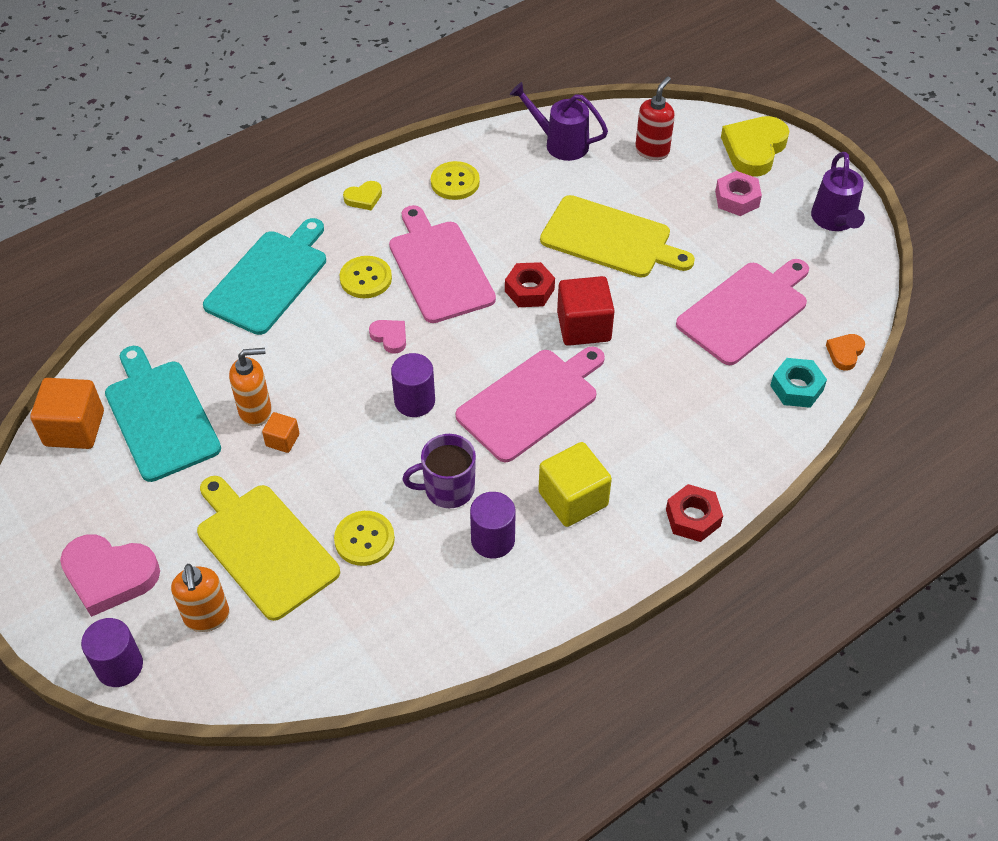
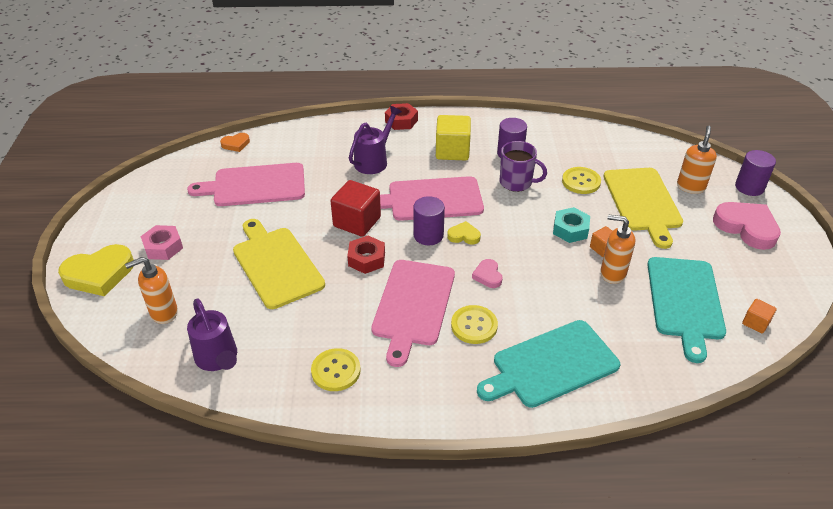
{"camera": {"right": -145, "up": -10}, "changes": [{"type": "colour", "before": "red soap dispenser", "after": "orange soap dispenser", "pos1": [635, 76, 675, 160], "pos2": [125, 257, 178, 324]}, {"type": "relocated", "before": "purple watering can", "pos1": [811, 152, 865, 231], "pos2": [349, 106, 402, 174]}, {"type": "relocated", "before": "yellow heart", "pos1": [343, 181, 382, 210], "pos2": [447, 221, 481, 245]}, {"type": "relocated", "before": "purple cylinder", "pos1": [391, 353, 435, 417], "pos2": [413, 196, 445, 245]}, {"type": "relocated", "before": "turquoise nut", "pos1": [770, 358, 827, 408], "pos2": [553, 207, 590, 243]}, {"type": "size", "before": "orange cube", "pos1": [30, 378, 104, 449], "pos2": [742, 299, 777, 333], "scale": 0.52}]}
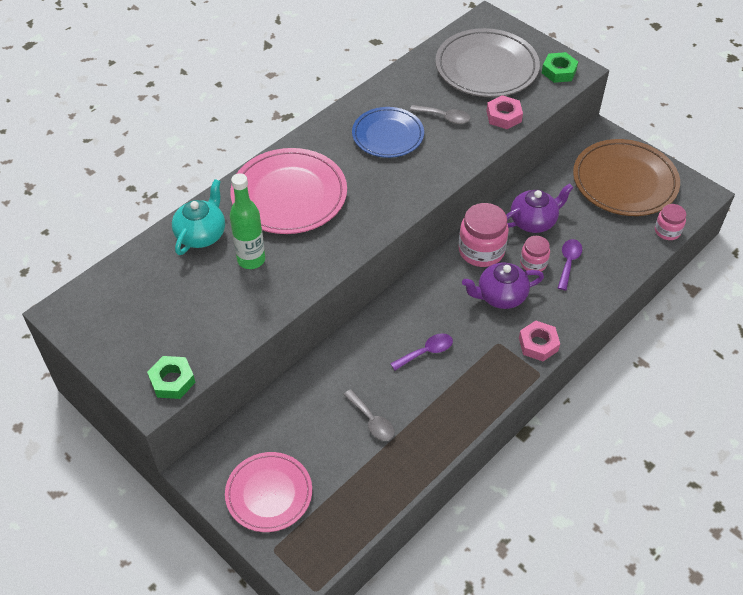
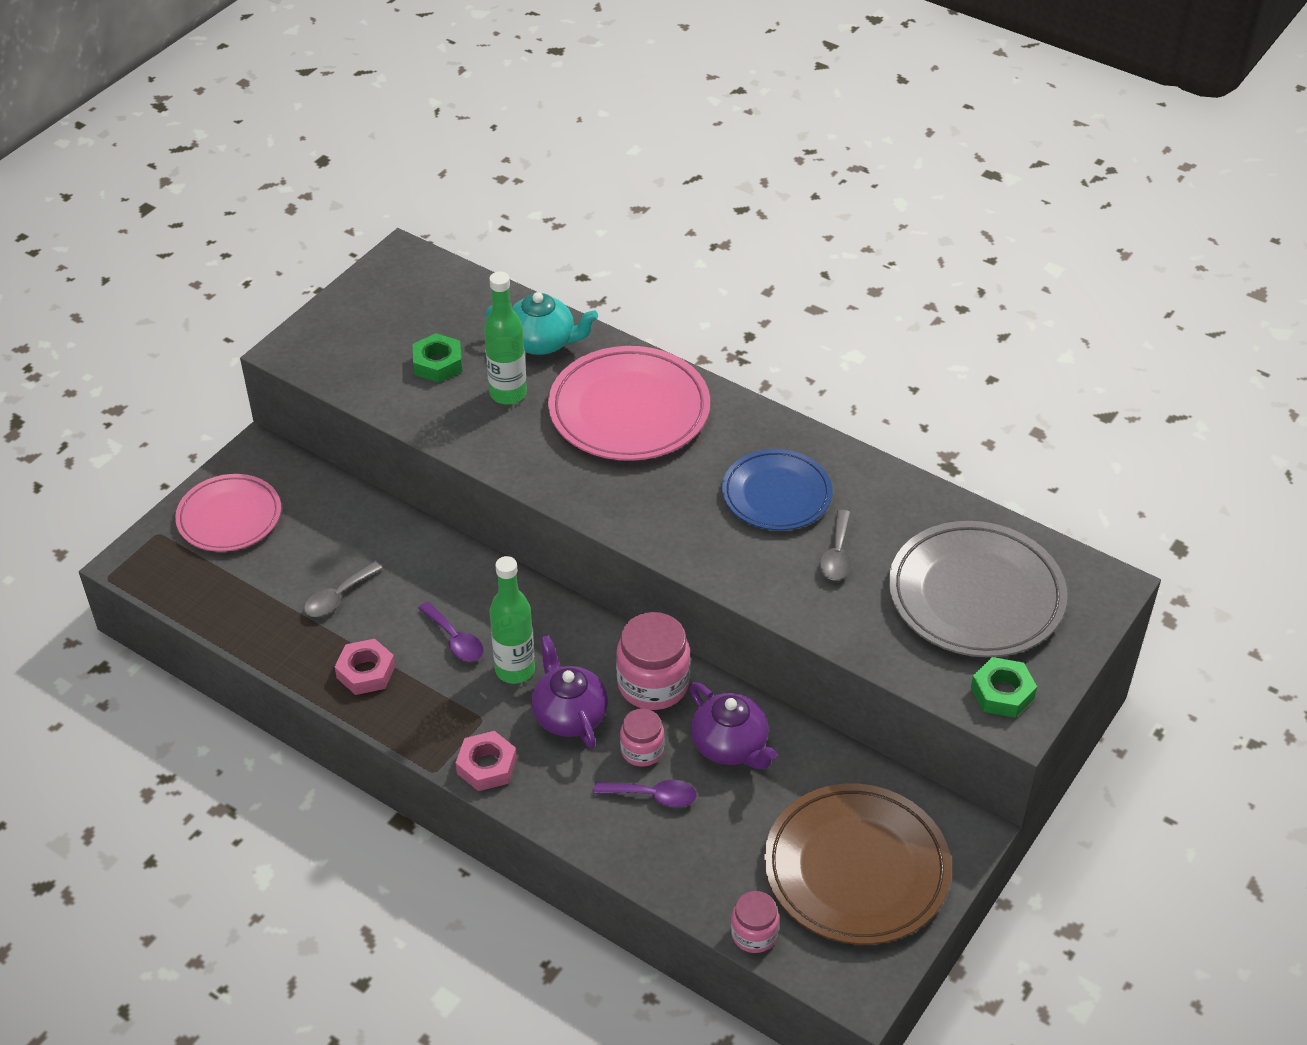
{"camera": {"right": 80, "up": -5}, "changes": [{"type": "relocated", "before": "pink nut", "pos1": [487, 95, 523, 129], "pos2": [335, 639, 395, 695]}, {"type": "relocated", "before": "green nut", "pos1": [147, 356, 196, 399], "pos2": [413, 333, 462, 383]}, {"type": "appeared", "after": "green bottle", "pos2": [490, 556, 535, 684]}]}
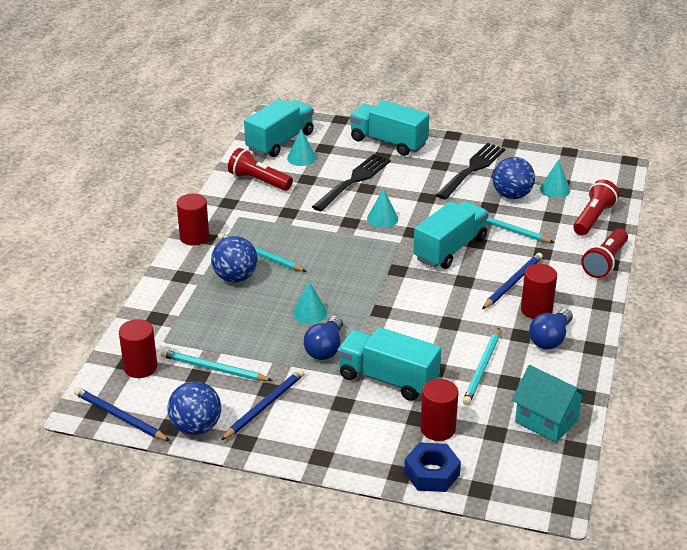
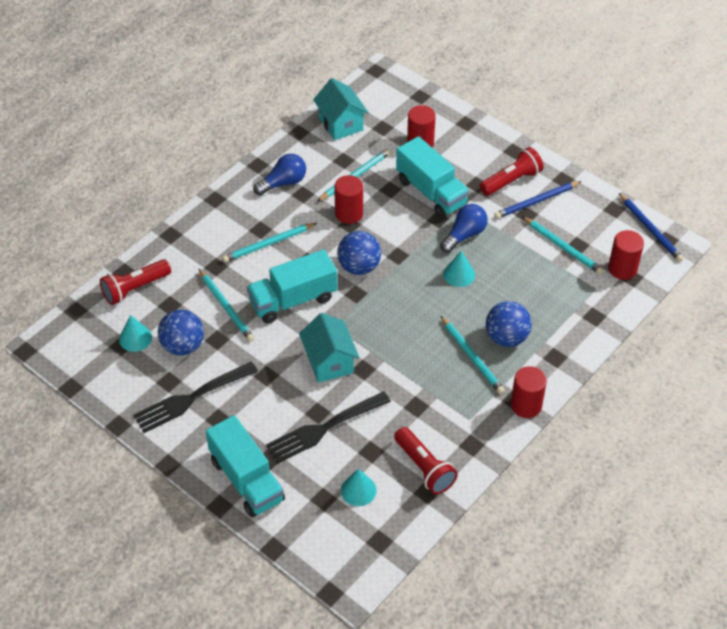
{"camera": {"right": -155, "up": 15}, "changes": [{"type": "missing", "before": "turquoise truck", "pos1": [244, 99, 314, 157]}, {"type": "exchanged", "before": "turquoise cone", "after": "turquoise house", "pos1": [367, 188, 398, 228], "pos2": [299, 313, 359, 383]}, {"type": "relocated", "before": "red flashlight", "pos1": [581, 228, 628, 278], "pos2": [480, 147, 544, 196]}, {"type": "colour", "before": "blue pencil", "after": "turquoise pencil", "pos1": [482, 253, 543, 309], "pos2": [222, 223, 317, 262]}, {"type": "relocated", "before": "red cylinder", "pos1": [521, 264, 557, 319], "pos2": [334, 175, 363, 224]}, {"type": "relocated", "before": "blue ball", "pos1": [168, 381, 221, 435], "pos2": [337, 231, 381, 275]}, {"type": "missing", "before": "blue nut", "pos1": [404, 442, 461, 492]}]}
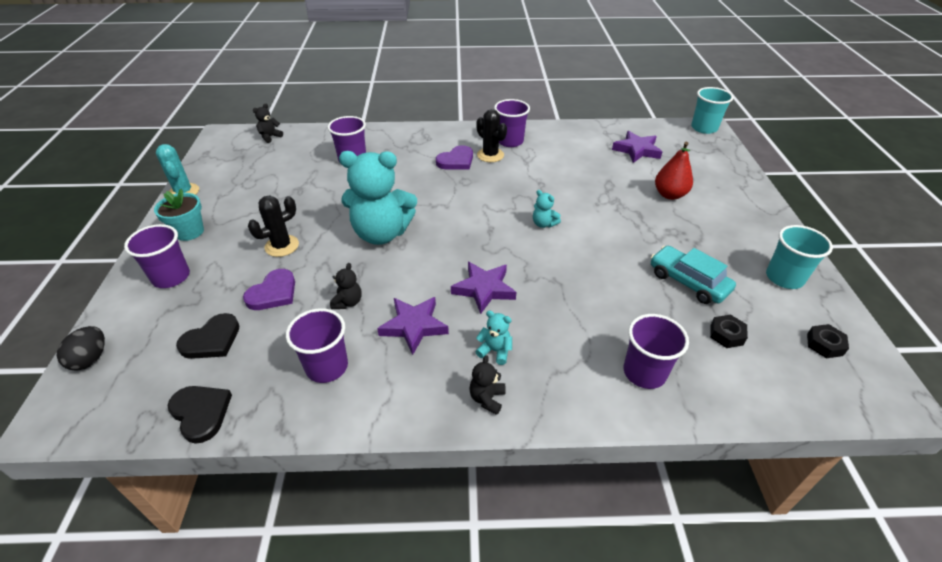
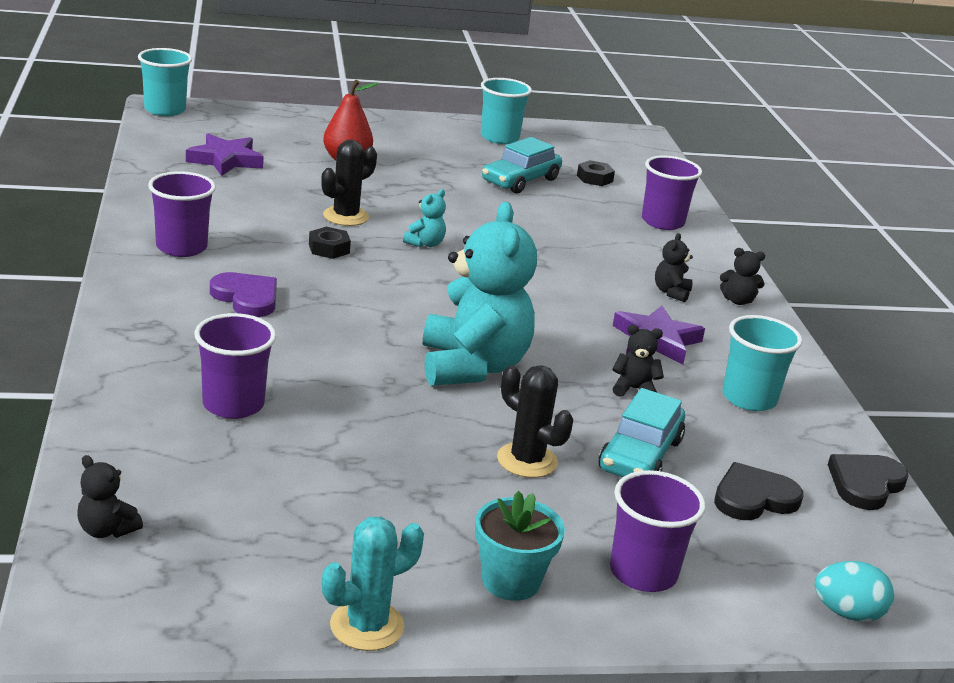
{"camera": {"right": -100, "up": -15}, "changes": [{"type": "relocated", "before": "black cactus", "pos1": [476, 109, 507, 162], "pos2": [321, 140, 377, 226]}, {"type": "missing", "before": "purple star", "pos1": [451, 262, 516, 314]}, {"type": "exchanged", "before": "purple heart", "after": "turquoise car", "pos1": [243, 269, 295, 310], "pos2": [598, 388, 685, 477]}, {"type": "colour", "before": "purple cup", "after": "turquoise cup", "pos1": [286, 308, 348, 383], "pos2": [722, 315, 802, 411]}, {"type": "colour", "before": "turquoise teddy bear", "after": "black teddy bear", "pos1": [475, 310, 512, 365], "pos2": [655, 233, 693, 302]}, {"type": "spun", "before": "black heart", "pos1": [176, 313, 239, 359], "pos2": [714, 462, 803, 520], "turn": -60}, {"type": "relocated", "before": "black nut", "pos1": [807, 324, 849, 358], "pos2": [309, 227, 351, 259]}, {"type": "colour", "before": "black egg", "after": "turquoise egg", "pos1": [57, 326, 105, 371], "pos2": [814, 561, 894, 621]}]}
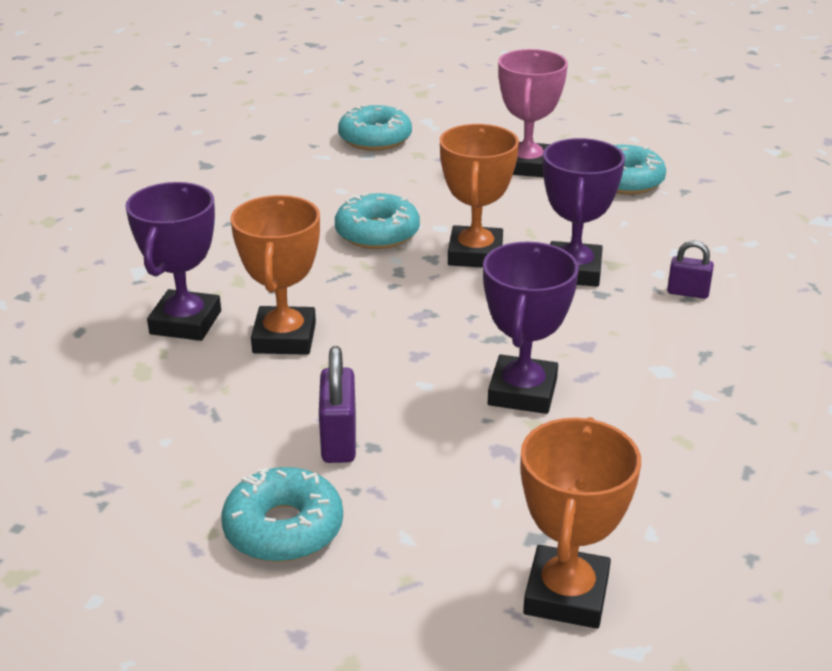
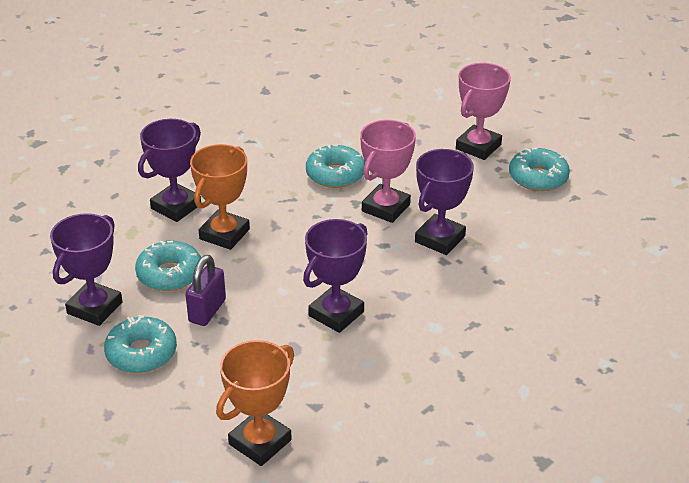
{"camera": {"right": 25, "up": 5}, "changes": [{"type": "relocated", "before": "turquoise donut", "pos1": [338, 104, 412, 151], "pos2": [135, 241, 201, 291]}, {"type": "colour", "before": "orange trophy", "after": "pink trophy", "pos1": [440, 124, 519, 268], "pos2": [360, 120, 416, 223]}, {"type": "missing", "before": "purple padlock", "pos1": [667, 240, 714, 299]}, {"type": "appeared", "after": "purple trophy", "pos2": [50, 213, 123, 326]}]}
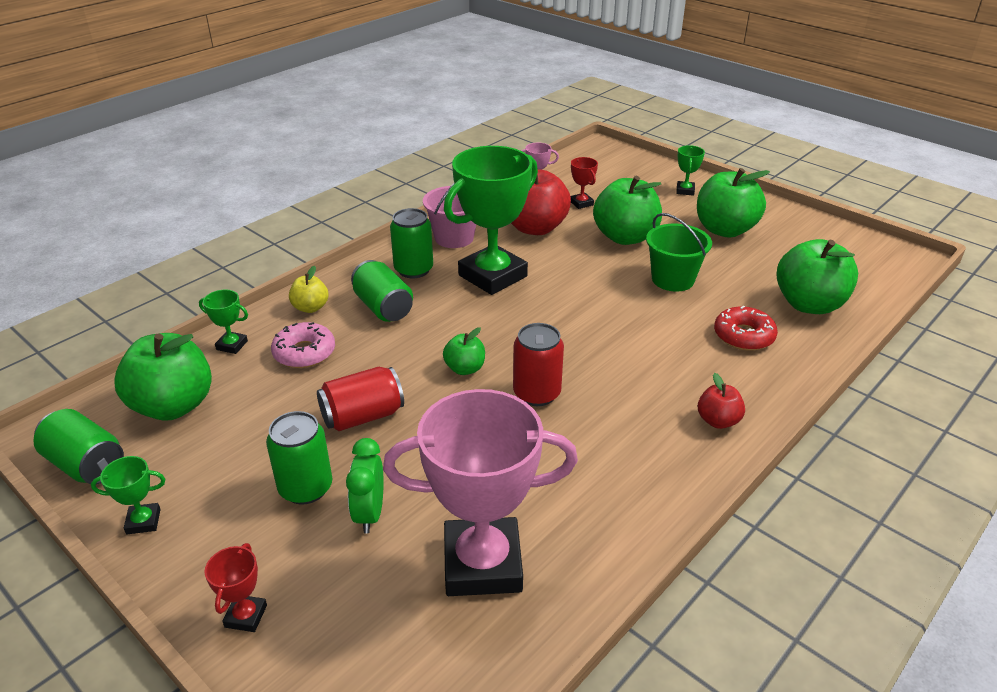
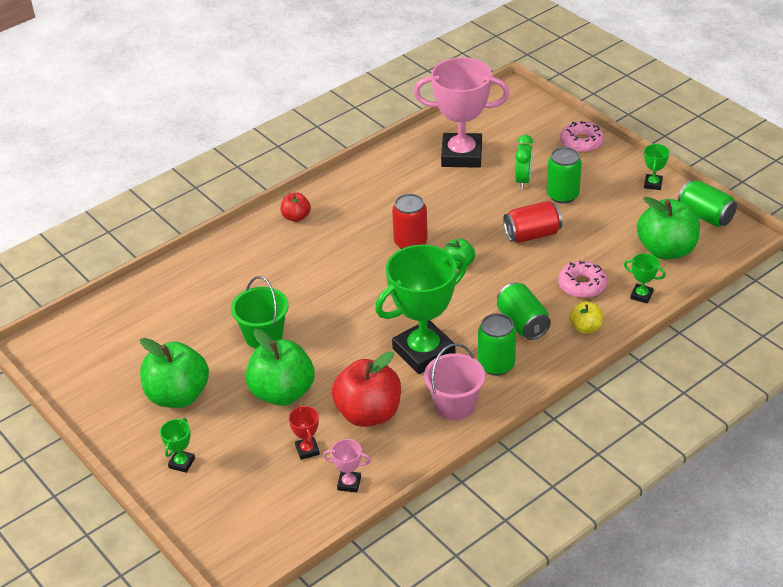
{"camera": {"right": -170, "up": 5}, "changes": [{"type": "missing", "before": "green apple", "pos1": [776, 239, 858, 314]}, {"type": "missing", "before": "red donut", "pos1": [714, 306, 778, 351]}, {"type": "spun", "before": "green trophy", "pos1": [91, 456, 165, 534], "pos2": [644, 144, 669, 190], "turn": -75}, {"type": "exchanged", "before": "red trophy", "after": "pink donut", "pos1": [204, 543, 267, 632], "pos2": [560, 121, 604, 153]}]}
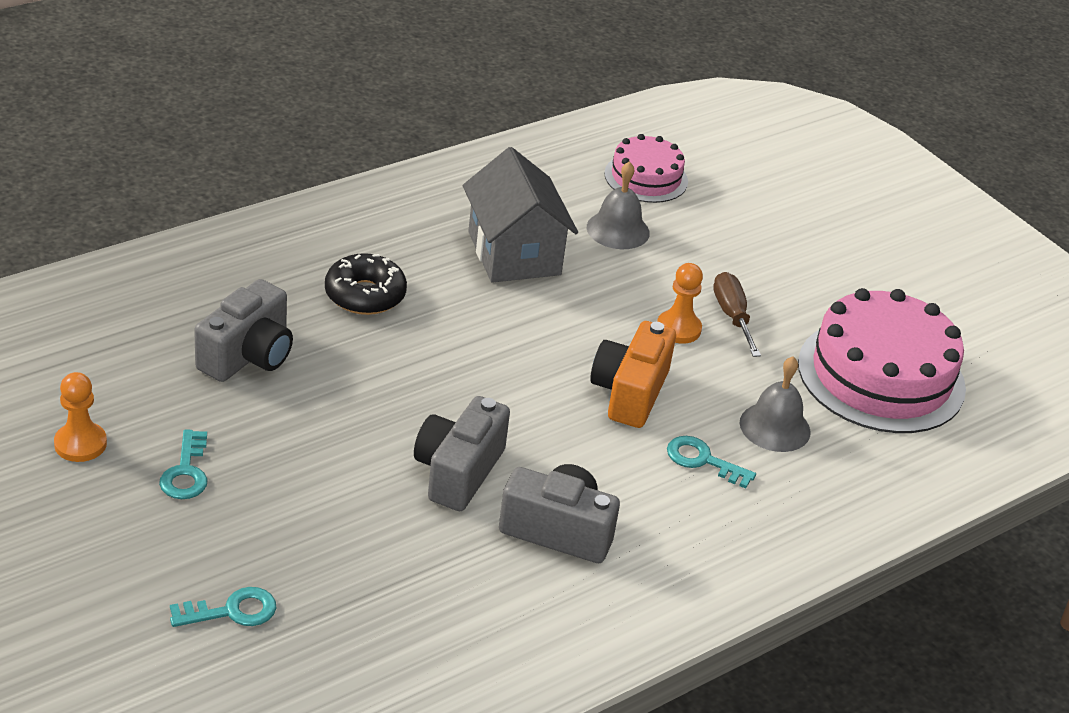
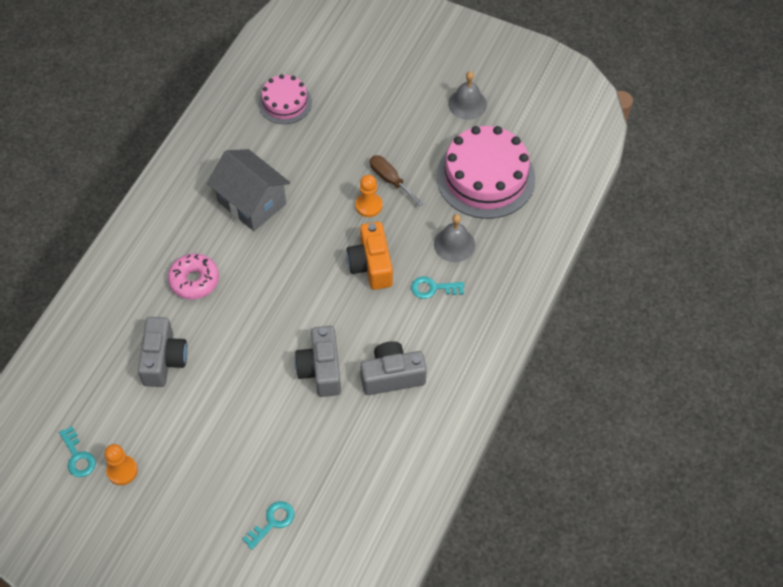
{"camera": {"right": -25, "up": 20}, "changes": [{"type": "relocated", "before": "grey bell", "pos1": [587, 161, 650, 249], "pos2": [448, 71, 487, 120]}, {"type": "colour", "before": "black donut", "after": "pink donut", "pos1": [325, 253, 407, 315], "pos2": [168, 253, 219, 300]}, {"type": "relocated", "before": "turquoise key", "pos1": [159, 430, 208, 499], "pos2": [59, 426, 96, 477]}]}
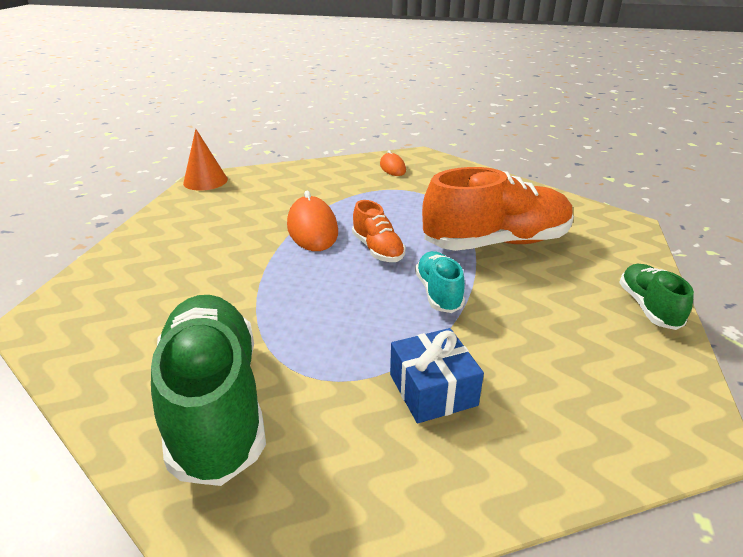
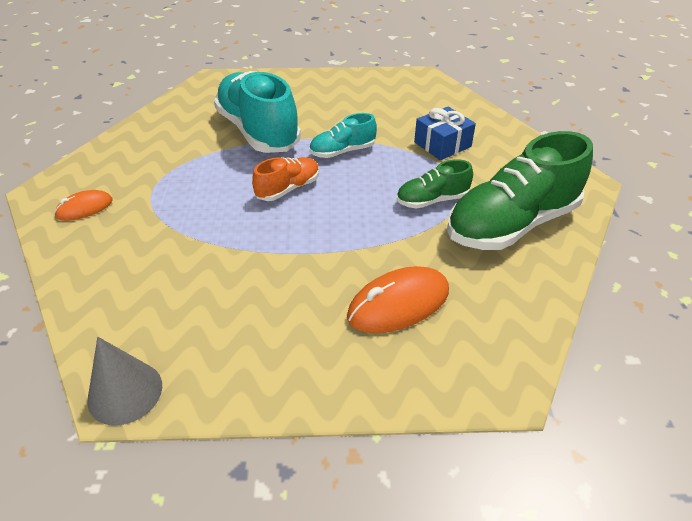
{"camera": {"right": -105, "up": 10}, "changes": [{"type": "colour", "before": "orange cone", "after": "grey cone", "pos1": [183, 129, 228, 191], "pos2": [87, 337, 162, 426]}, {"type": "colour", "before": "orange shoe", "after": "turquoise shoe", "pos1": [422, 167, 574, 251], "pos2": [214, 71, 301, 153]}, {"type": "relocated", "before": "orange mouse", "pos1": [287, 191, 338, 251], "pos2": [347, 266, 449, 333]}, {"type": "relocated", "before": "green shoe", "pos1": [619, 264, 694, 330], "pos2": [396, 160, 473, 208]}]}
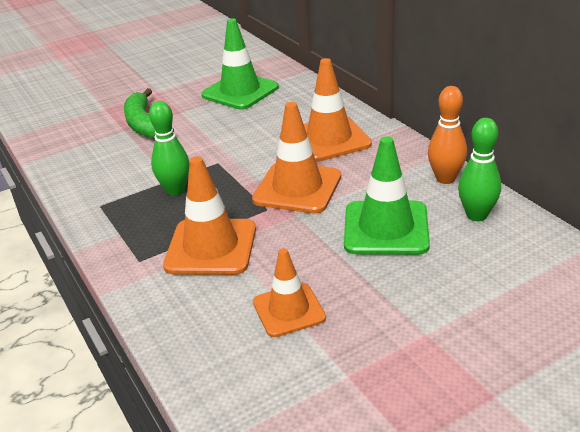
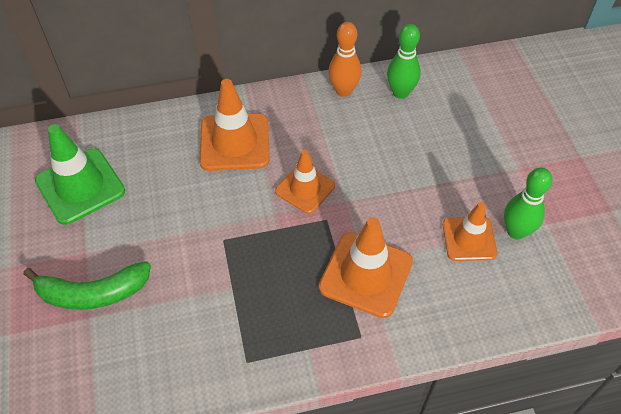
{"camera": {"right": -75, "up": 20}, "changes": [{"type": "relocated", "before": "green bowling pin", "pos1": [149, 101, 190, 196], "pos2": [504, 168, 552, 239]}, {"type": "size", "before": "orange traffic cone", "pos1": [252, 102, 341, 213], "pos2": [275, 150, 335, 214], "scale": 0.65}, {"type": "missing", "before": "green traffic cone", "pos1": [344, 136, 430, 255]}]}
